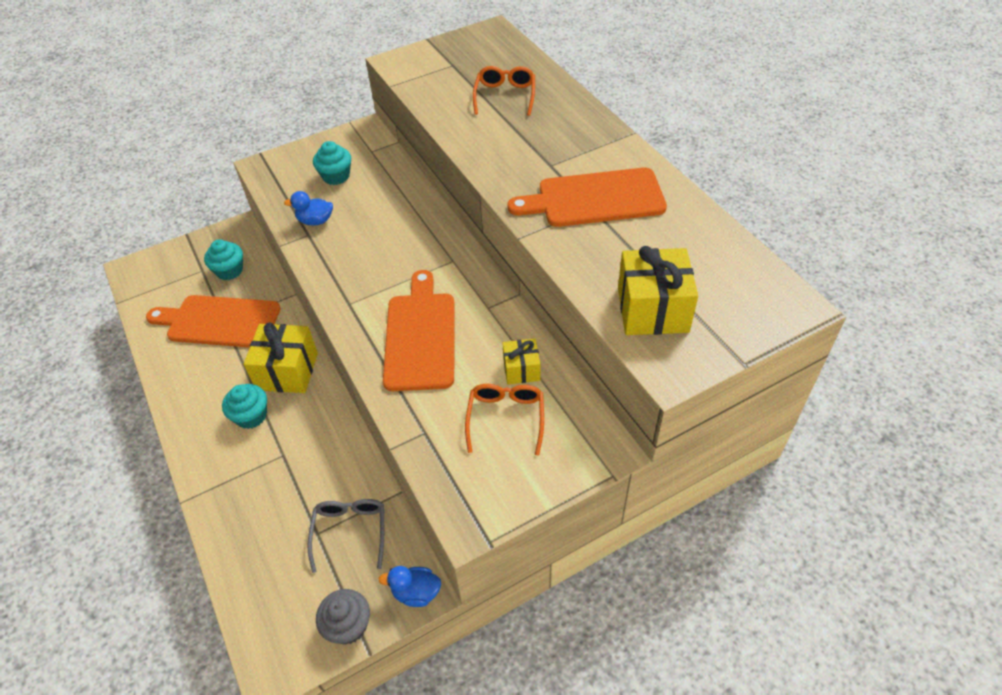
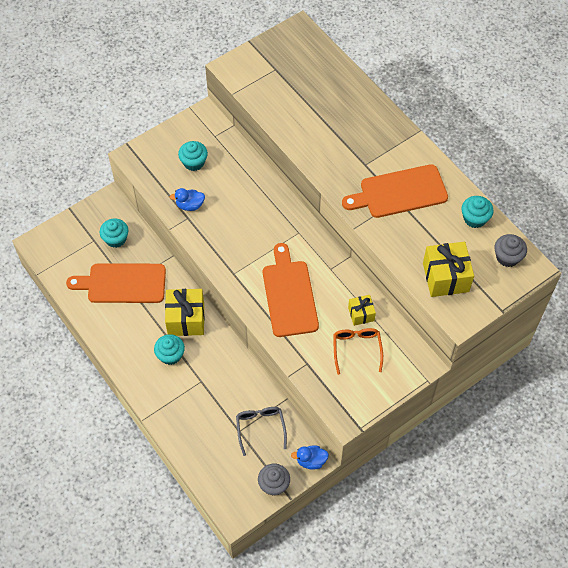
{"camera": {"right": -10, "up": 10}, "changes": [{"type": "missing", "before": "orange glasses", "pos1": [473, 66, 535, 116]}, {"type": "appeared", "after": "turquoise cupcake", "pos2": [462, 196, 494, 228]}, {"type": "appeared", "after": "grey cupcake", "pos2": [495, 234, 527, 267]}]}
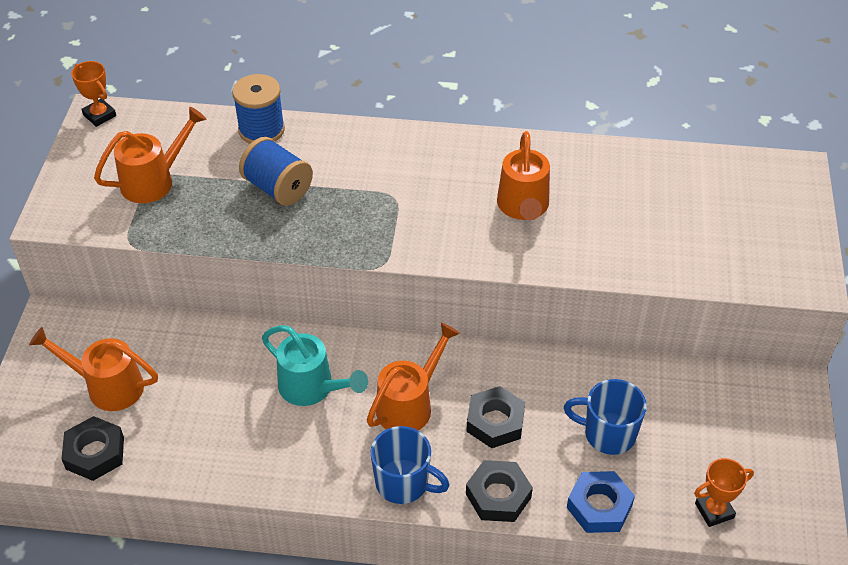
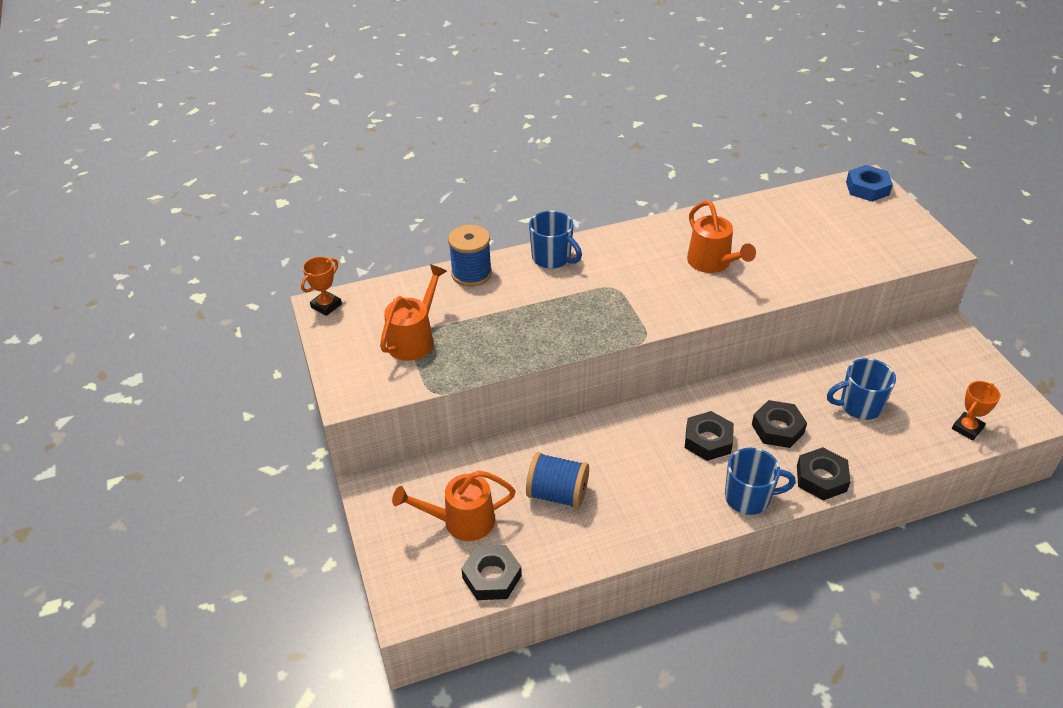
{"camera": {"right": -25, "up": -5}, "changes": [{"type": "spun", "before": "orange trophy", "pos1": [71, 61, 116, 127], "pos2": [301, 256, 342, 316], "turn": -75}, {"type": "relocated", "before": "blue spool", "pos1": [239, 137, 313, 206], "pos2": [526, 452, 589, 509]}, {"type": "exchanged", "before": "orange watering can", "after": "black nut", "pos1": [367, 322, 460, 430], "pos2": [685, 411, 734, 461]}, {"type": "missing", "before": "turquoise watering can", "pos1": [262, 325, 368, 406]}, {"type": "relocated", "before": "blue nut", "pos1": [567, 471, 635, 533], "pos2": [846, 165, 893, 202]}, {"type": "appeared", "after": "blue mug", "pos2": [529, 211, 582, 269]}]}
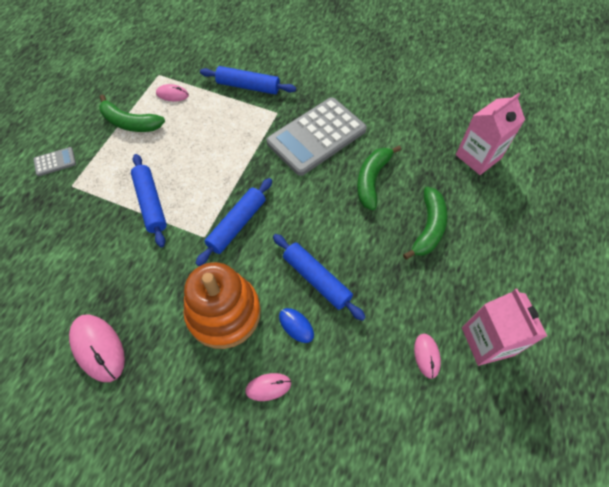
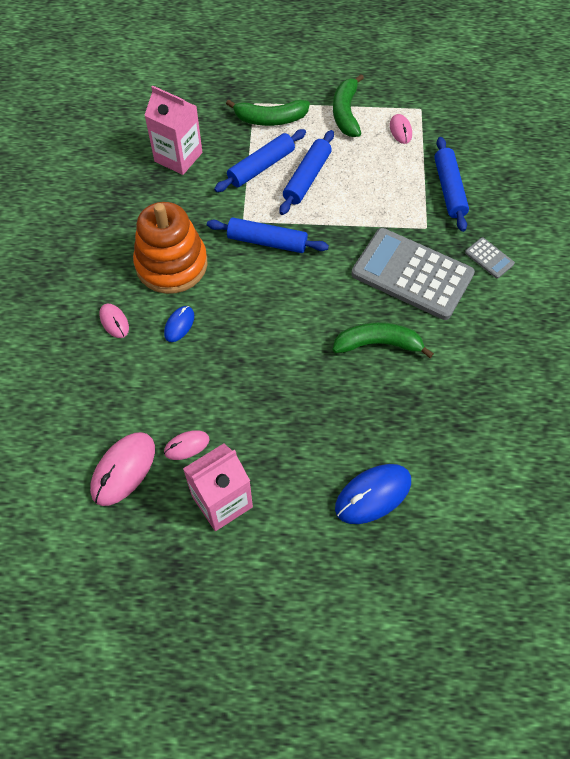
{"camera": {"right": 70, "up": 0}, "changes": [{"type": "relocated", "before": "pink carton", "pos1": [456, 93, 525, 175], "pos2": [144, 85, 202, 175]}, {"type": "relocated", "before": "grey calculator", "pos1": [33, 147, 76, 176], "pos2": [465, 237, 515, 279]}, {"type": "relocated", "before": "green banana", "pos1": [403, 187, 447, 259], "pos2": [226, 99, 310, 126]}, {"type": "relocated", "before": "blue rolling pin", "pos1": [273, 234, 366, 321], "pos2": [280, 130, 334, 215]}, {"type": "relocated", "before": "pink mouse", "pos1": [69, 315, 125, 382], "pos2": [90, 432, 155, 506]}, {"type": "appeared", "after": "blue mouse", "pos2": [335, 464, 411, 524]}]}
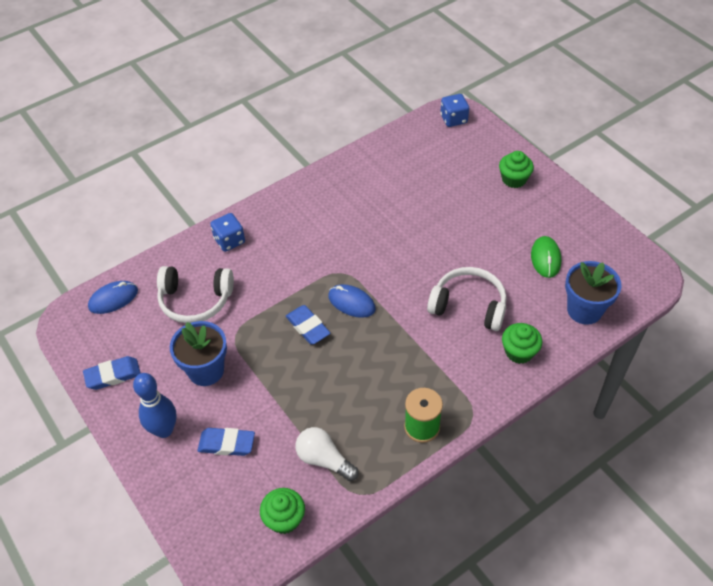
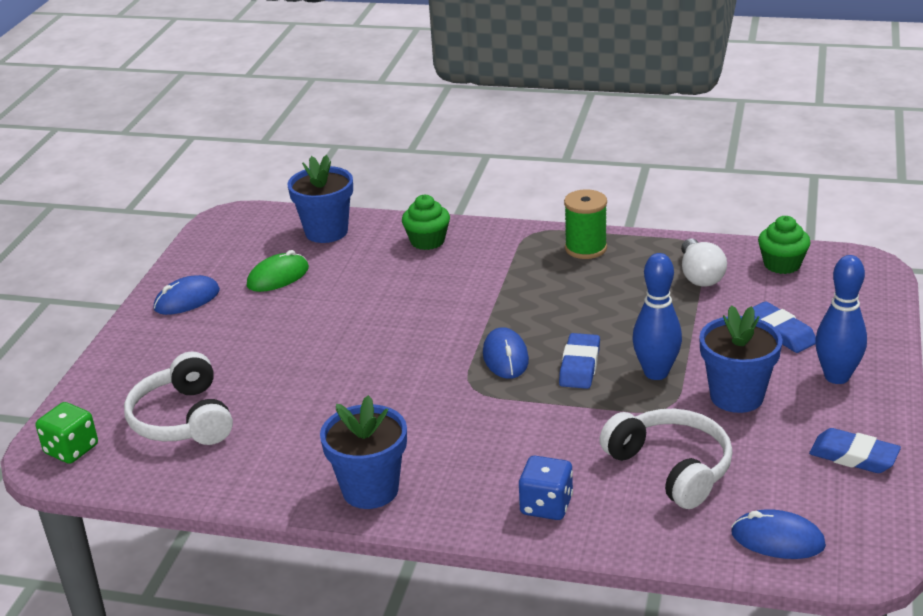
{"camera": {"right": -130, "up": -20}, "changes": [{"type": "colour", "before": "blue dice", "after": "green dice", "pos1": [440, 94, 469, 127], "pos2": [36, 402, 98, 464]}, {"type": "missing", "before": "green cupcake", "pos1": [499, 151, 534, 188]}, {"type": "relocated", "before": "white headphones", "pos1": [427, 267, 507, 331], "pos2": [124, 351, 233, 445]}, {"type": "appeared", "after": "blue bowling pin", "pos2": [632, 253, 682, 380]}, {"type": "appeared", "after": "blue mouse", "pos2": [154, 275, 220, 315]}, {"type": "appeared", "after": "blue flower pot", "pos2": [320, 395, 407, 509]}]}
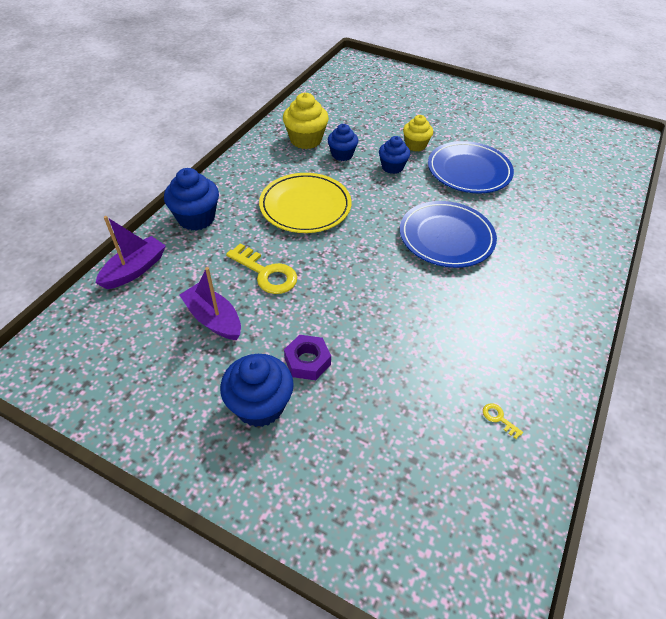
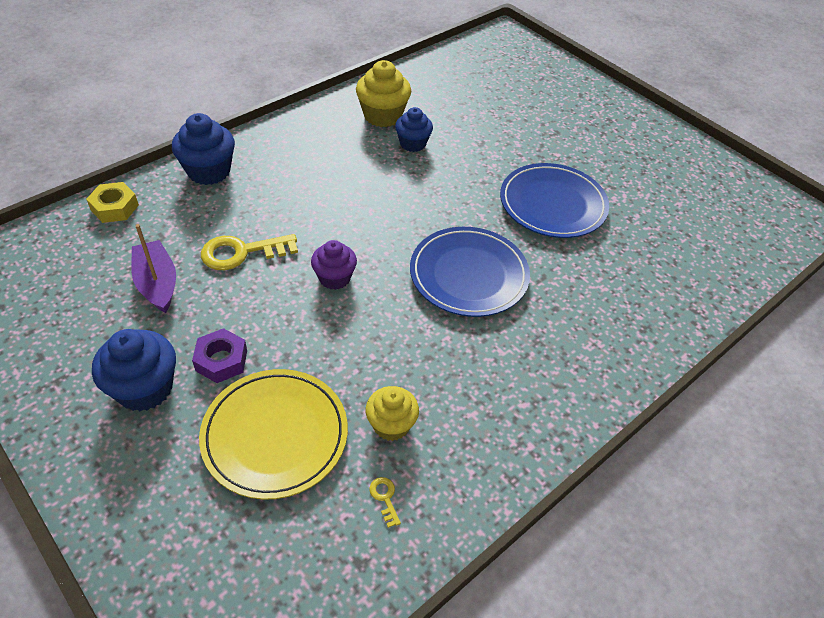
{"camera": {"right": 20, "up": 0}, "changes": [{"type": "relocated", "before": "yellow cupcake", "pos1": [403, 115, 433, 152], "pos2": [366, 386, 419, 441]}, {"type": "missing", "before": "blue cupcake", "pos1": [379, 136, 410, 174]}, {"type": "relocated", "before": "yellow plate", "pos1": [259, 173, 351, 233], "pos2": [199, 369, 348, 500]}, {"type": "exchanged", "before": "purple boat", "after": "yellow nut", "pos1": [96, 216, 166, 289], "pos2": [86, 182, 139, 223]}, {"type": "spun", "before": "yellow key", "pos1": [226, 243, 297, 294], "pos2": [201, 234, 298, 270], "turn": 105}, {"type": "appeared", "after": "purple cupcake", "pos2": [311, 240, 357, 290]}]}
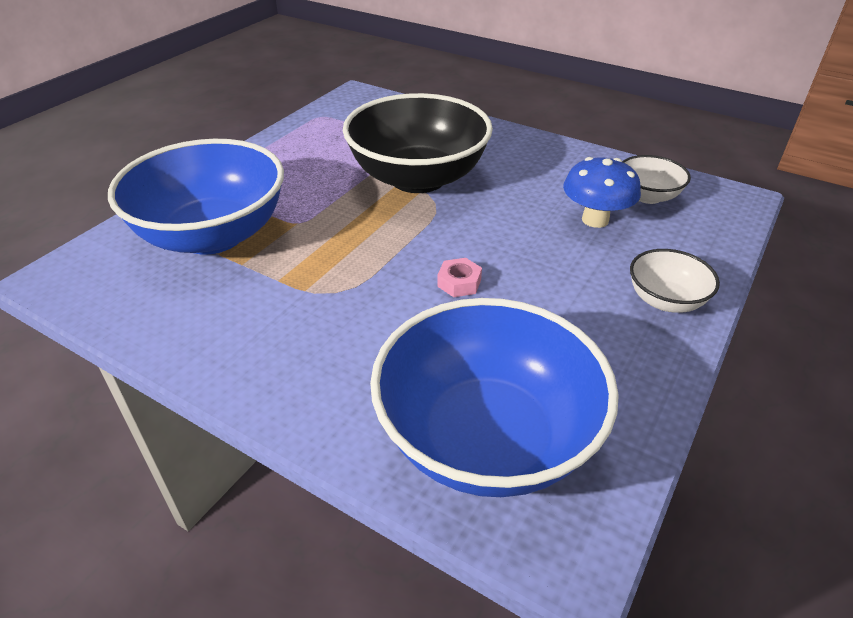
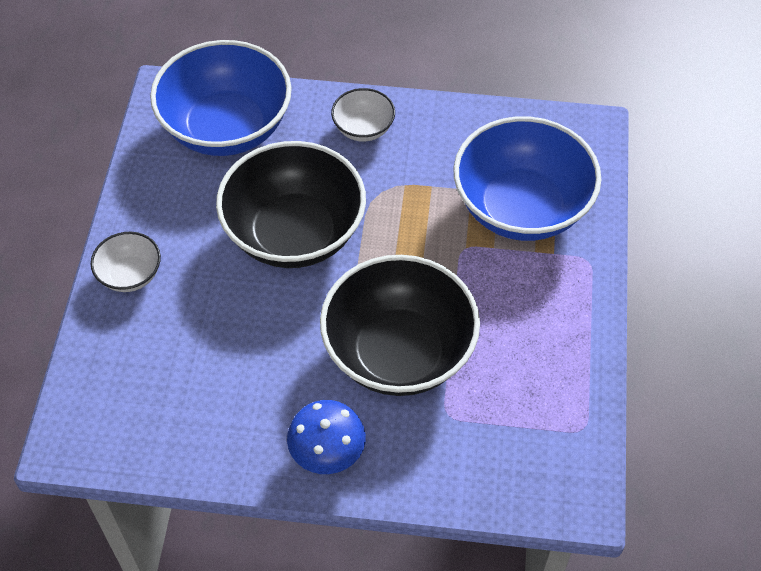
{"camera": {"right": 155, "up": 15}, "changes": [{"type": "relocated", "before": "white bowl", "pos1": [622, 155, 691, 204], "pos2": [331, 88, 395, 142]}, {"type": "relocated", "before": "blue mushroom", "pos1": [563, 157, 641, 228], "pos2": [287, 400, 366, 474]}, {"type": "exchanged", "before": "pink nut", "after": "black bowl", "pos1": [437, 258, 482, 297], "pos2": [216, 141, 366, 268]}]}
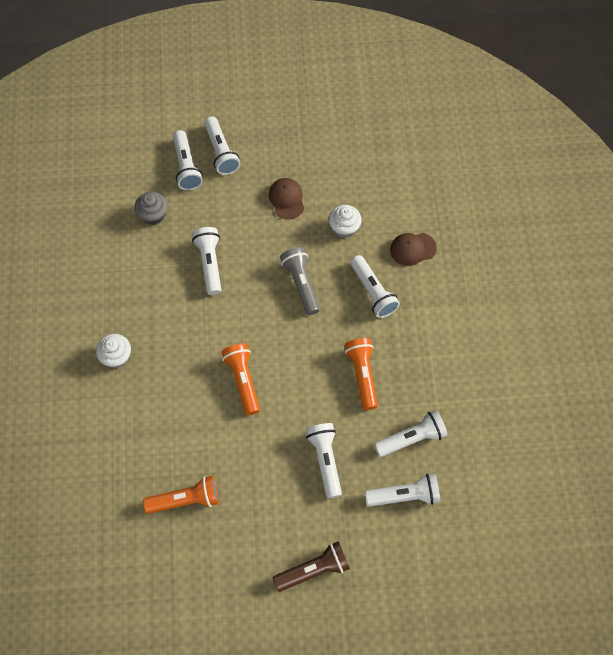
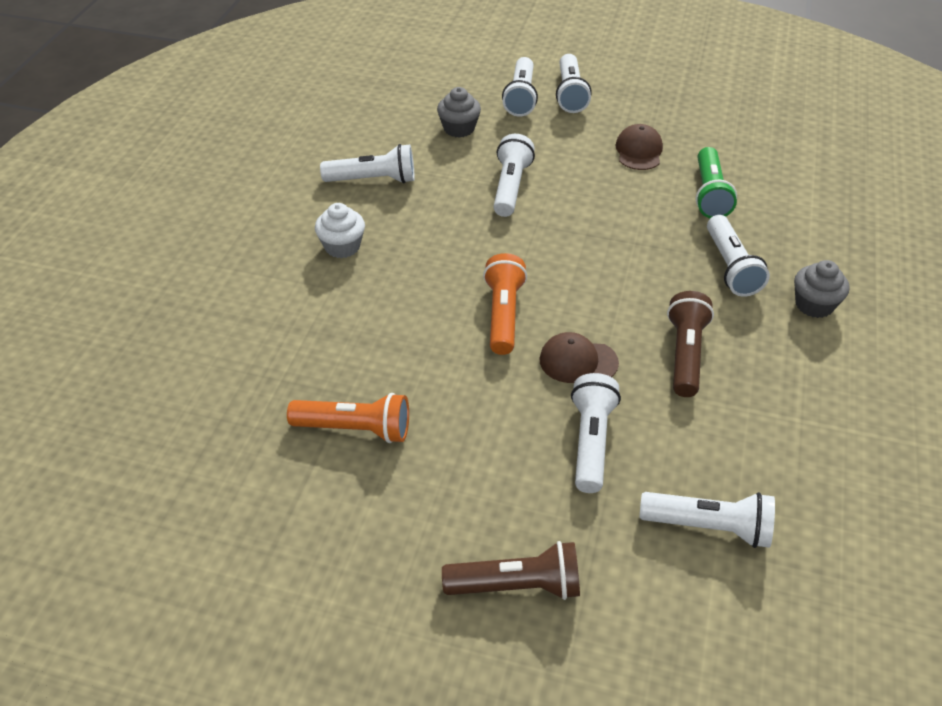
{"camera": {"right": 20, "up": -20}, "changes": [{"type": "exchanged", "before": "white cupcake", "after": "green flashlight", "pos1": [329, 205, 362, 238], "pos2": [696, 147, 737, 218]}, {"type": "relocated", "before": "brown cap", "pos1": [390, 233, 437, 266], "pos2": [539, 332, 619, 383]}, {"type": "missing", "before": "grey flashlight", "pos1": [280, 247, 320, 315]}, {"type": "colour", "before": "orange flashlight", "after": "brown flashlight", "pos1": [345, 338, 378, 410], "pos2": [667, 291, 714, 397]}, {"type": "relocated", "before": "white flashlight", "pos1": [374, 410, 448, 457], "pos2": [320, 144, 415, 183]}, {"type": "appeared", "after": "grey cupcake", "pos2": [794, 260, 849, 318]}]}
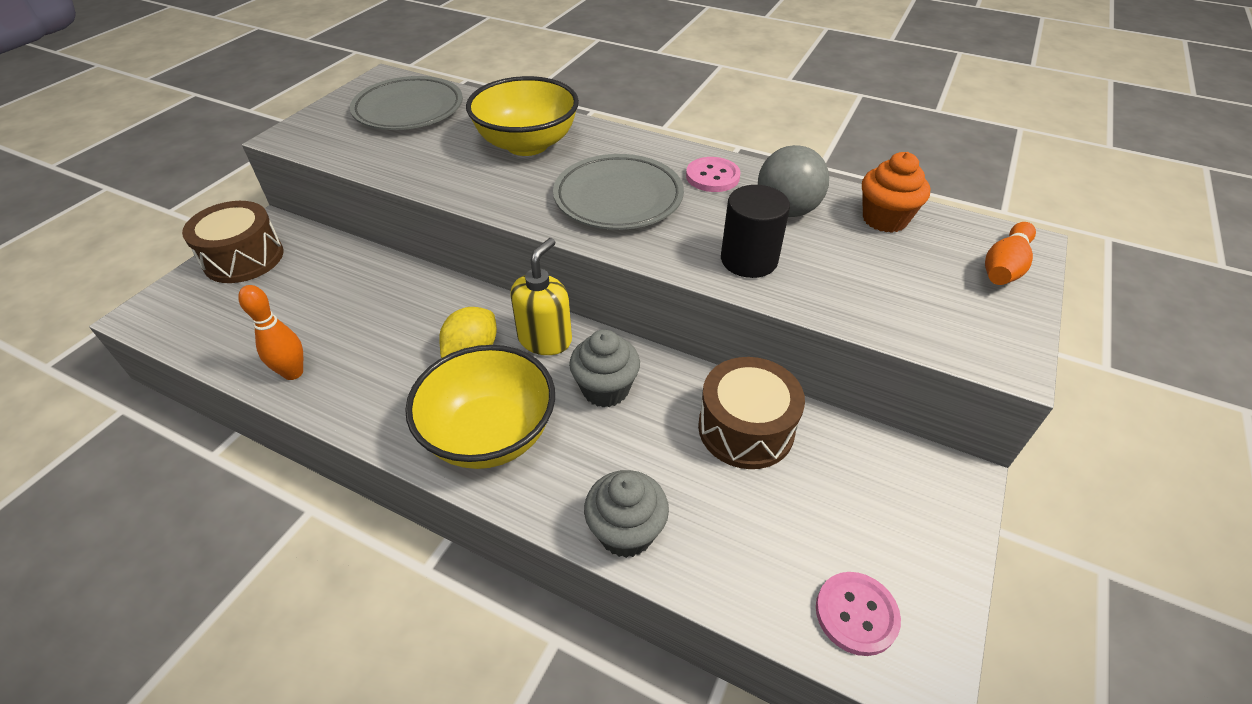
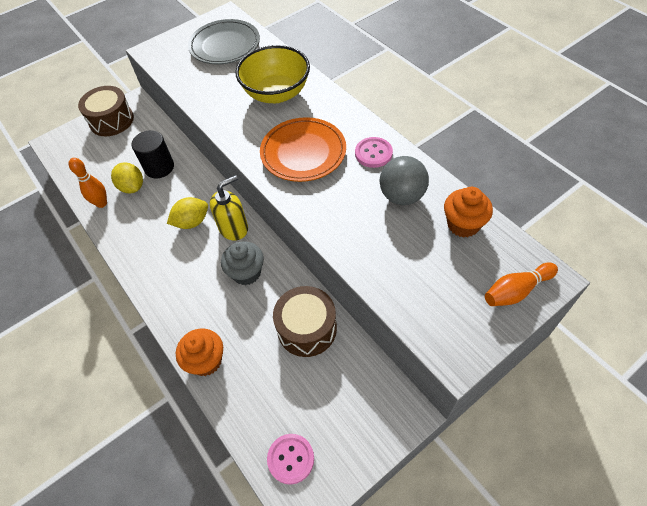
{"camera": {"right": 30, "up": 10}, "changes": [{"type": "colour", "before": "grey plate", "after": "orange plate", "pos1": [553, 154, 684, 230], "pos2": [260, 117, 346, 182]}, {"type": "relocated", "before": "black cylinder", "pos1": [721, 185, 790, 278], "pos2": [132, 130, 174, 179]}, {"type": "missing", "before": "yellow bowl", "pos1": [405, 345, 555, 469]}, {"type": "colour", "before": "grey cupcake", "after": "orange cupcake", "pos1": [584, 470, 669, 558], "pos2": [176, 328, 223, 376]}, {"type": "appeared", "after": "yellow lemon", "pos2": [111, 162, 143, 193]}]}
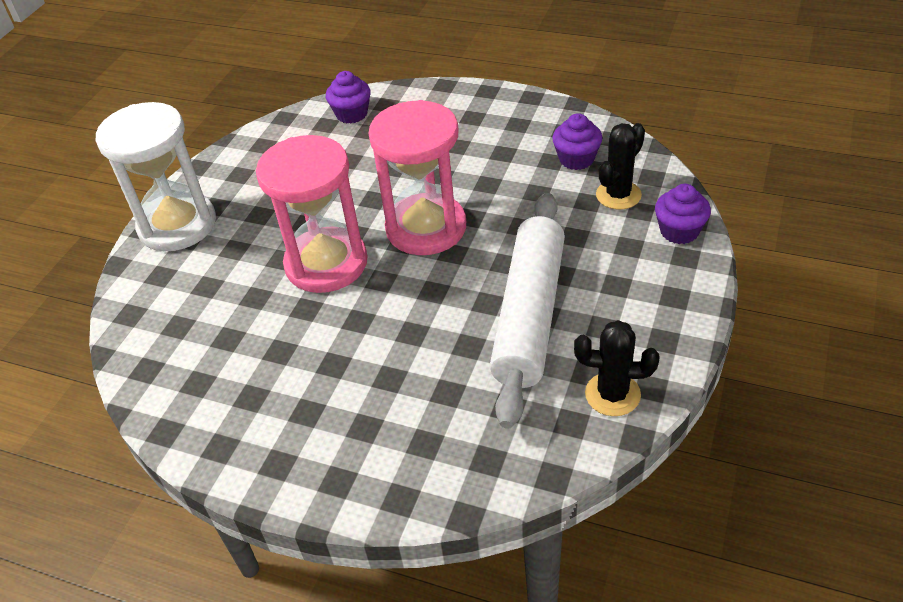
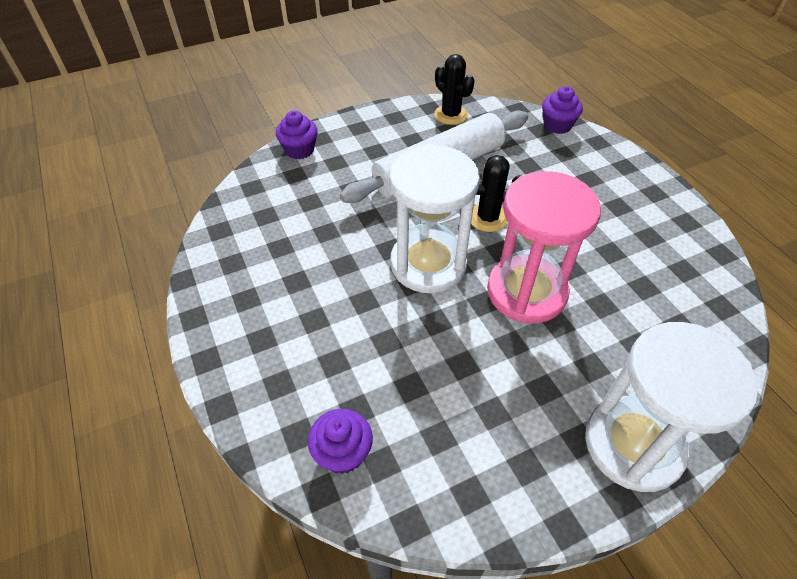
{"camera": {"right": -140, "up": 5}, "changes": [{"type": "colour", "before": "pink hourglass", "after": "white hourglass", "pos1": [368, 100, 466, 255], "pos2": [389, 144, 480, 293]}, {"type": "relocated", "before": "purple cupcake", "pos1": [552, 113, 602, 170], "pos2": [542, 86, 583, 134]}, {"type": "relocated", "before": "black cactus", "pos1": [596, 123, 645, 210], "pos2": [471, 155, 521, 232]}]}
